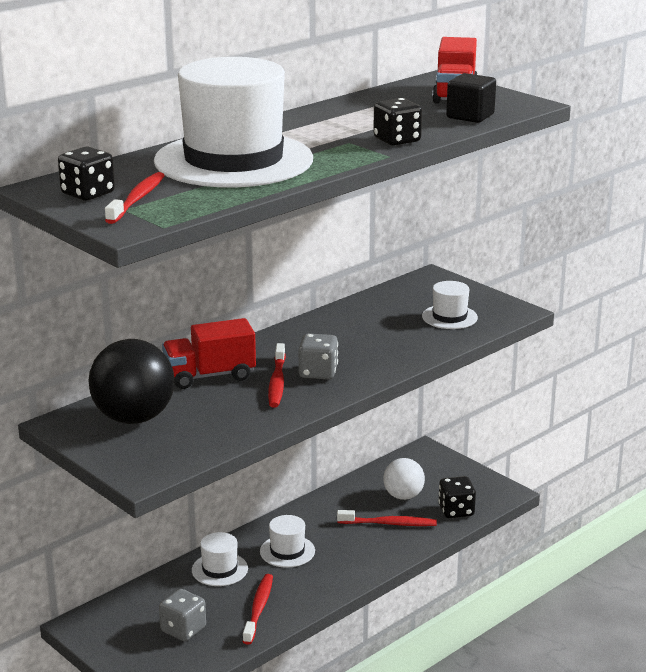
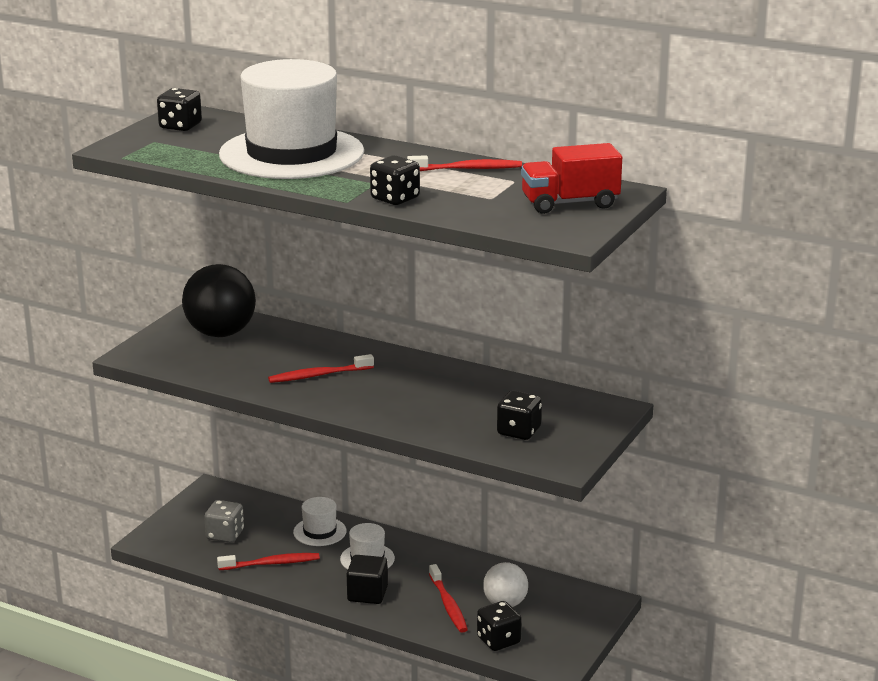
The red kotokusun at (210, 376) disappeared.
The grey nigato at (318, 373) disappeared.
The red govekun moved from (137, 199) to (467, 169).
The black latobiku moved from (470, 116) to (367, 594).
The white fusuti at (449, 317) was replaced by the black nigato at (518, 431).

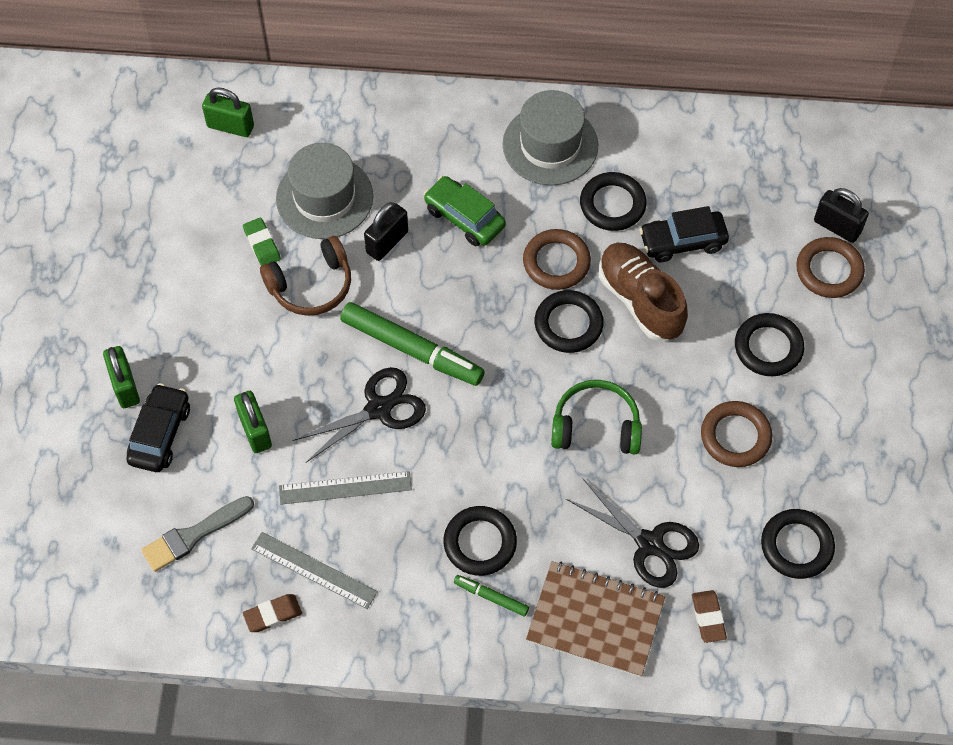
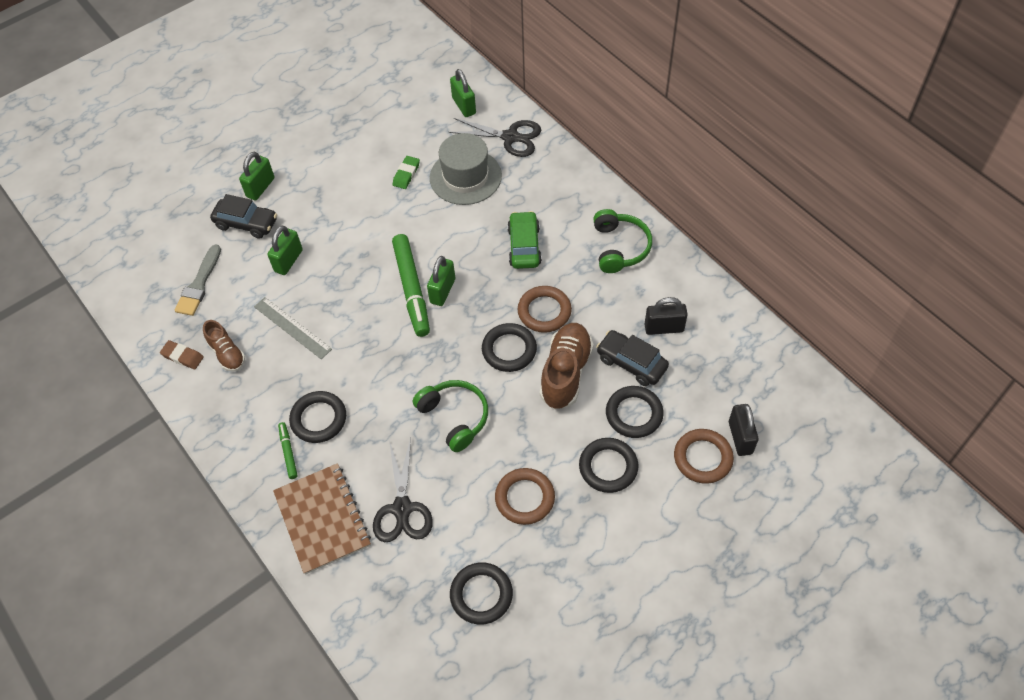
The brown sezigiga at (311, 285) disappeared.
The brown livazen at (708, 617) disappeared.
The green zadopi at (442, 291) appeared.
The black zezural moved from (379, 408) to (510, 137).
The black zadopi moved from (387, 242) to (664, 328).
The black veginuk moved from (612, 204) to (634, 414).
The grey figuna at (314, 570) was replaced by the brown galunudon at (227, 353).
The grey fusuti at (550, 145) was replaced by the green sezigiga at (620, 247).
The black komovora at (160, 434) turned 45 degrees clockwise.
The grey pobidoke at (193, 535) turned 90 degrees counterclockwise.

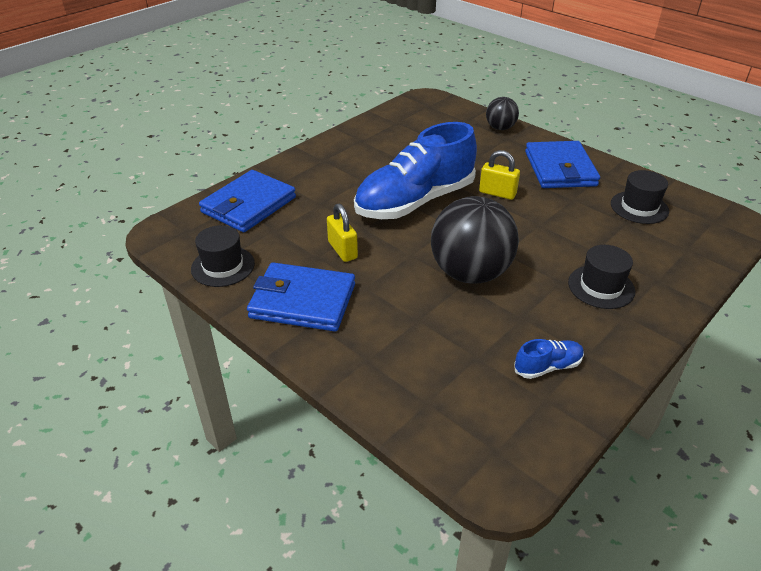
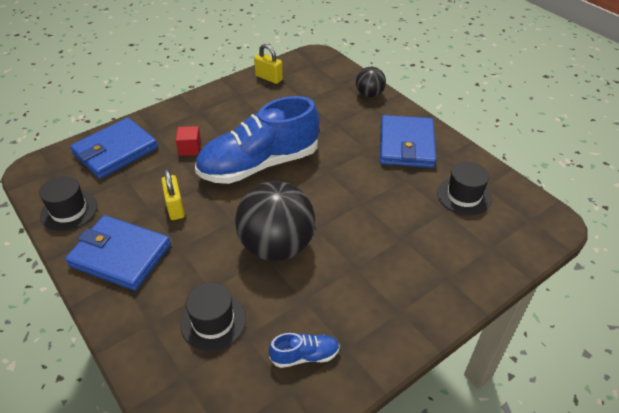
The red latobiku at (190, 149) appeared.
The yellow zadopi moved from (497, 193) to (269, 78).
The black fusuti moved from (601, 287) to (213, 321).

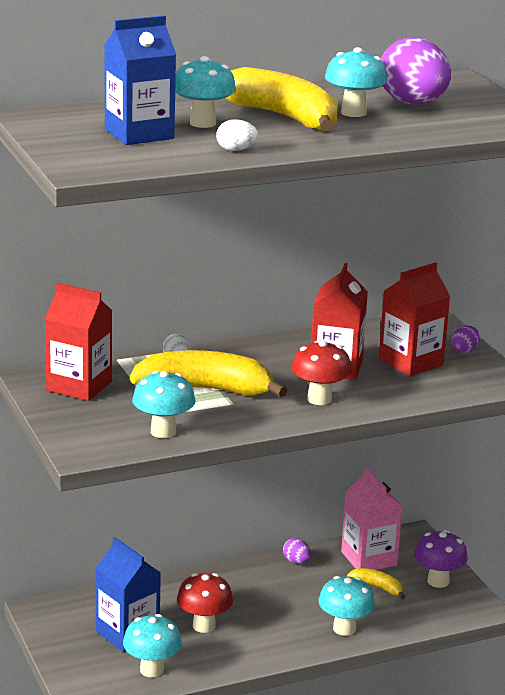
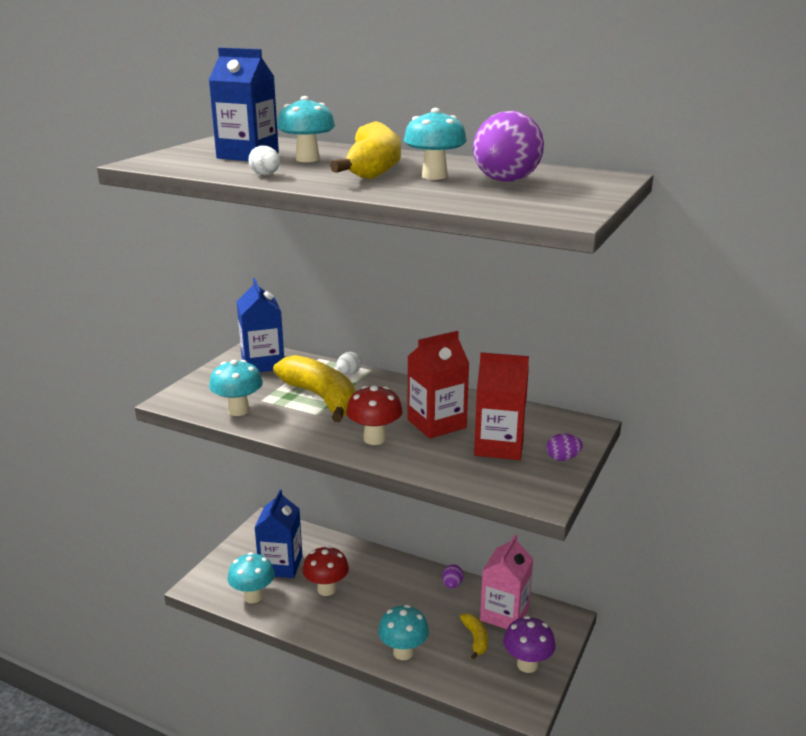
The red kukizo at (79, 386) became the blue kukizo at (263, 363).

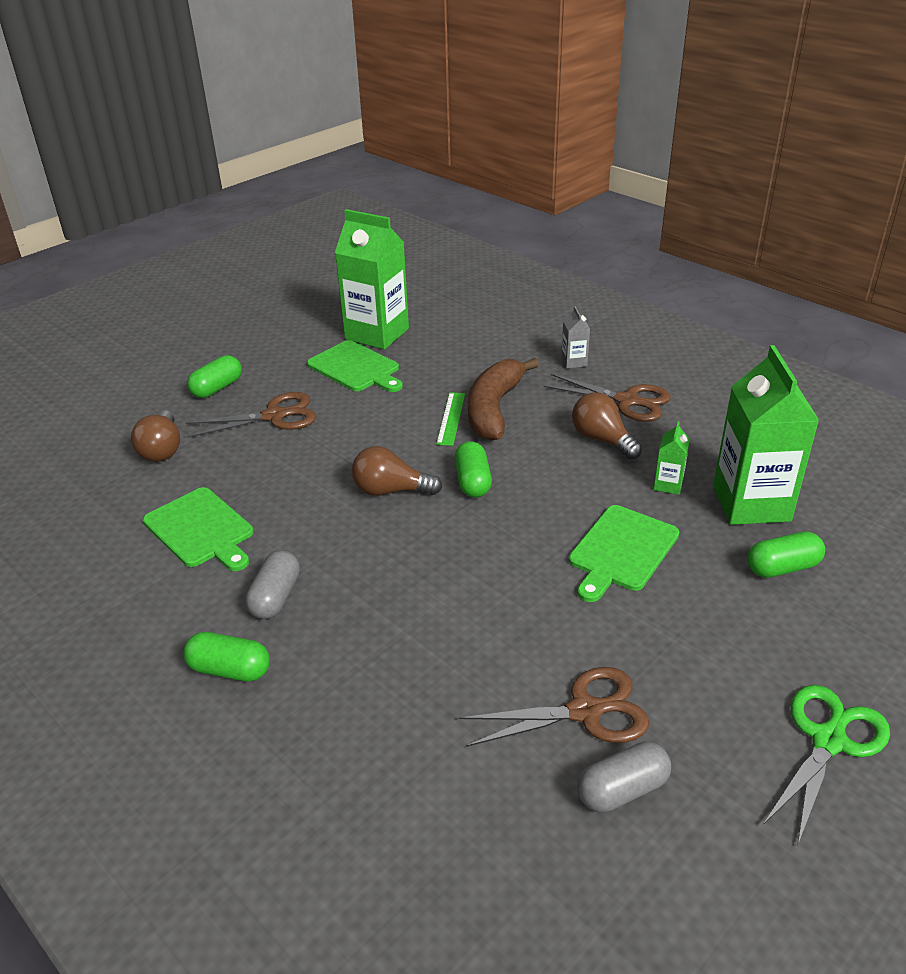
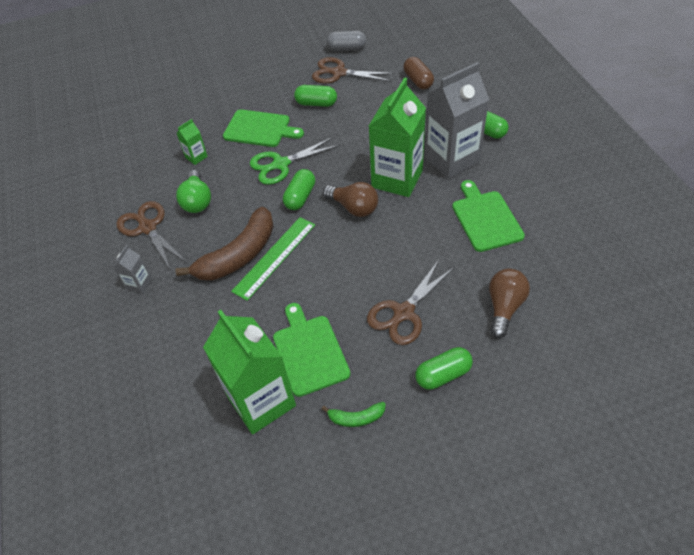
The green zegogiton at (356, 418) appeared.
The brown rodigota at (418, 81) appeared.
The green kukizo moved from (751, 503) to (397, 179).
The green rodigota moved from (782, 567) to (316, 103).
The green zezural moved from (828, 741) to (281, 164).
The grey rodigota at (275, 597) was replaced by the grey kukizo at (451, 160).
The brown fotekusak at (602, 439) became the green fotekusak at (197, 201).
The brown zezural at (274, 416) turned 60 degrees counterclockwise.
The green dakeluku at (621, 551) turned 45 degrees clockwise.
The green figuna at (451, 418) changed to 1.51 times the size.

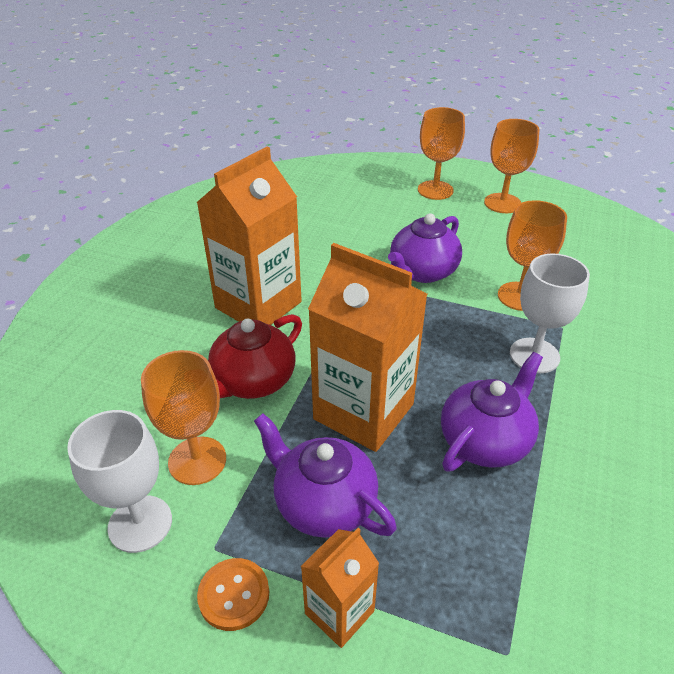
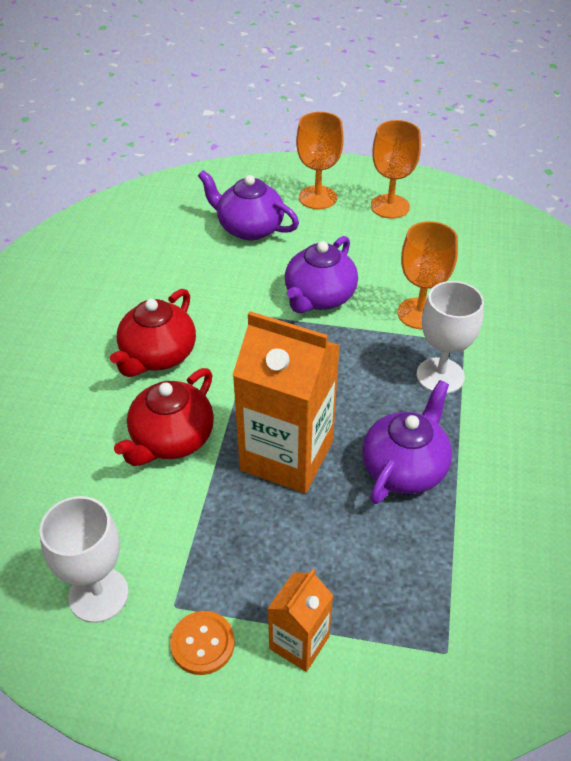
The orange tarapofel at (197, 460) disappeared.
The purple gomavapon moved from (323, 503) to (249, 228).
The orange kukizo at (258, 305) was replaced by the red gomavapon at (158, 356).

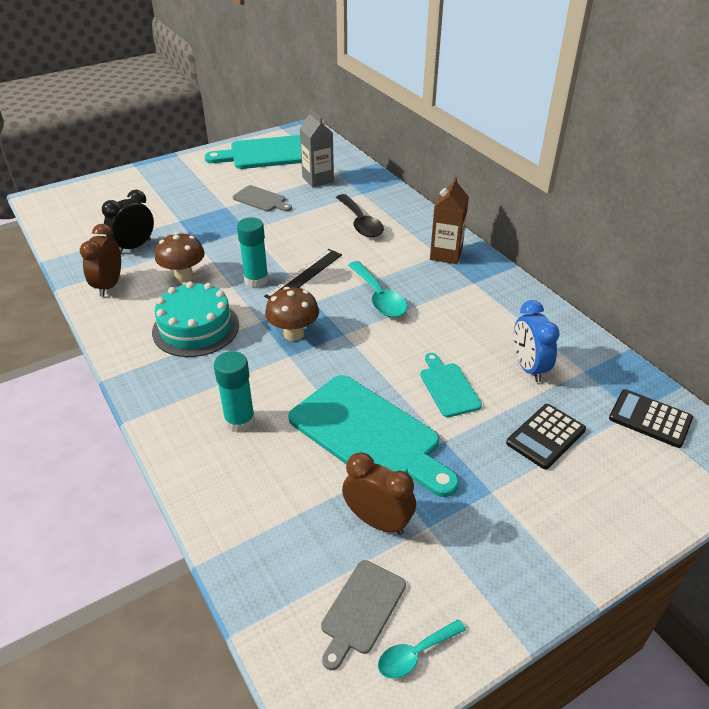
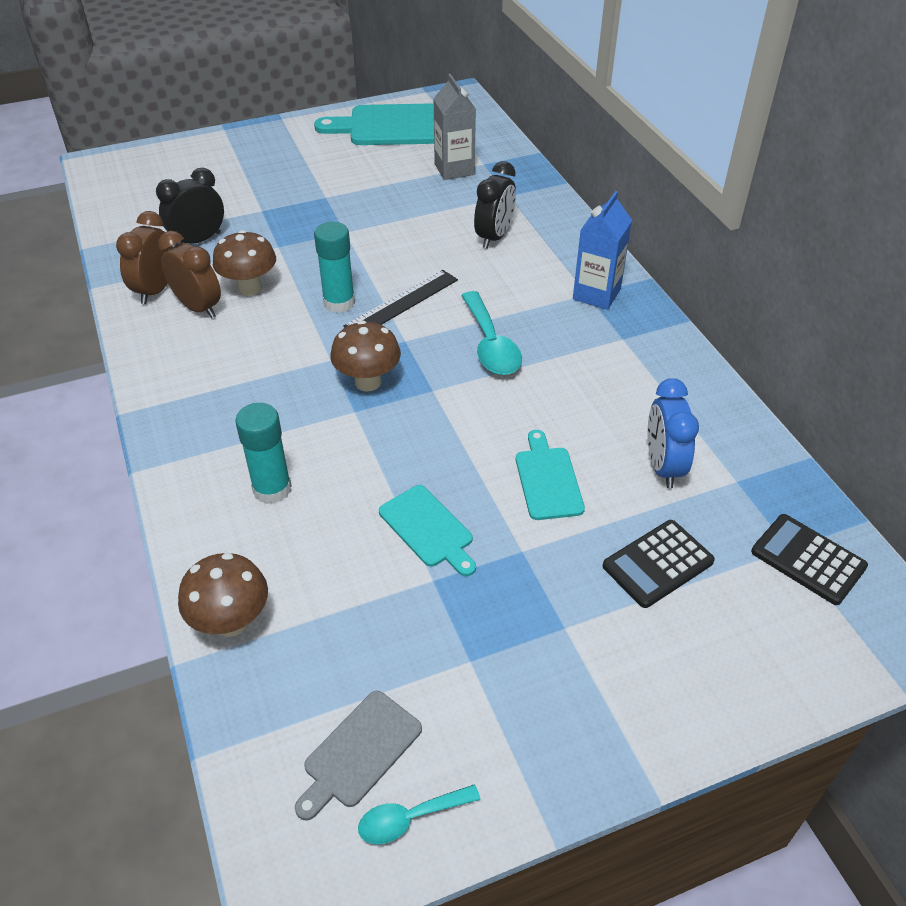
The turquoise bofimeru at (196, 328) disappeared.
The grey dakeluku at (261, 199) disappeared.
The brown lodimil at (231, 622) appeared.
The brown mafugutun moved from (378, 521) to (198, 307).
The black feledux at (360, 223) was replaced by the black mafugutun at (494, 237).
The brown kukizo at (446, 254) became the blue kukizo at (596, 294).
The turquoise dakeluku at (369, 434) changed to 0.51 times the size.

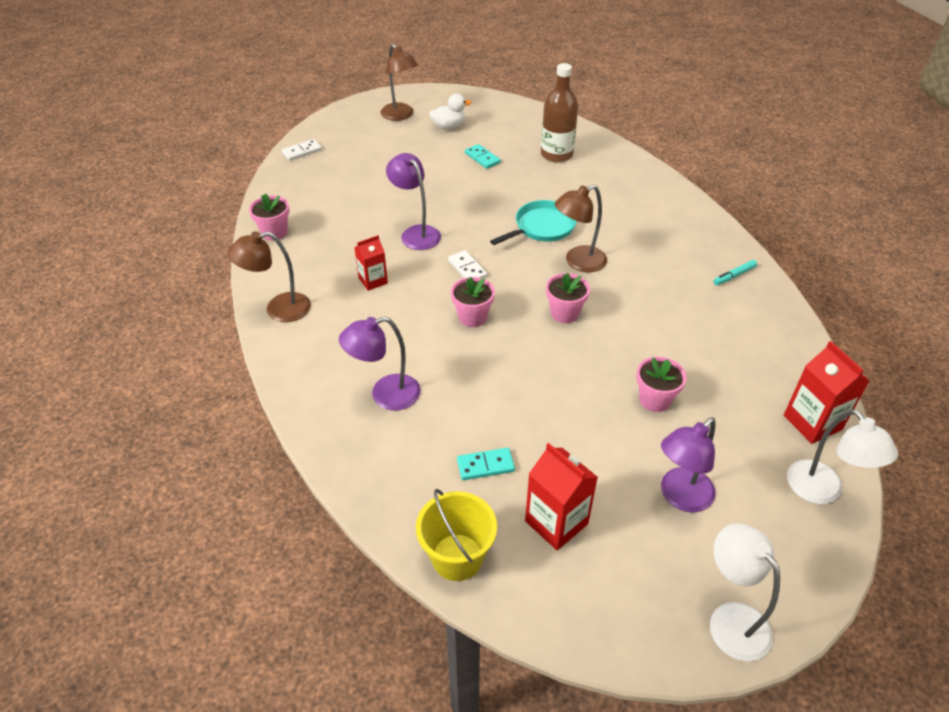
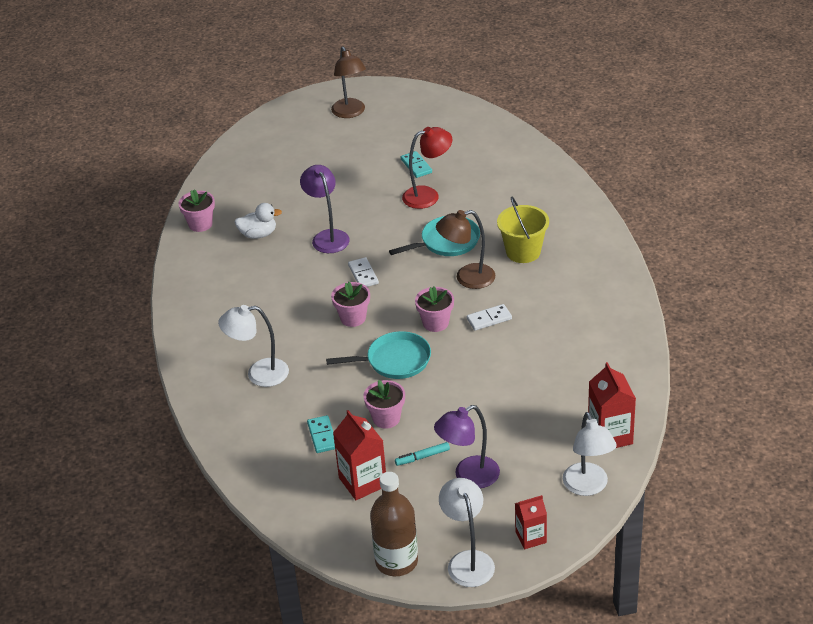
The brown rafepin at (278, 309) disappeared.
The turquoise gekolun at (395, 360) appeared.
The red rafepin at (428, 195) appeared.
The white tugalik moved from (302, 151) to (489, 319).
The red kukizo moved from (373, 281) to (531, 537).
The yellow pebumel moved from (457, 557) to (523, 252).
The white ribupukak moved from (448, 126) to (258, 234).
The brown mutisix moved from (556, 154) to (396, 561).
The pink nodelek moved from (655, 400) to (386, 418).
The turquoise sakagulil moved from (734, 276) to (422, 457).
The purple rafepin at (385, 395) became the white rafepin at (259, 374).
The turquoise tugalik at (485, 466) turned 75 degrees clockwise.

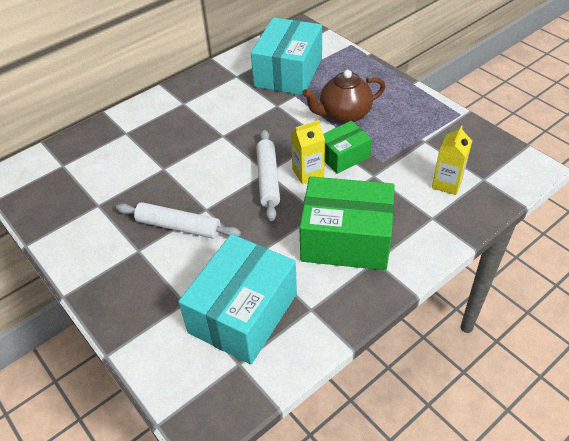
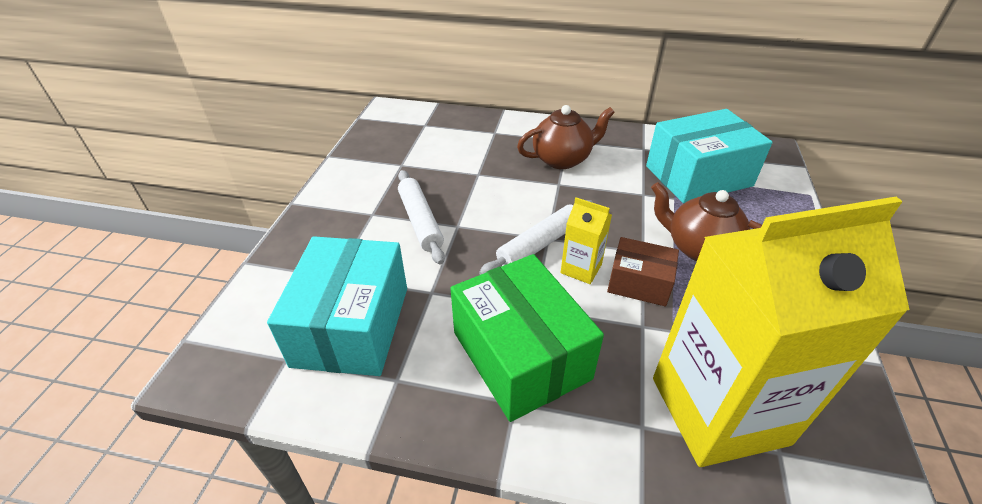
The brown gomavapon at (562, 159) appeared.
The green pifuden at (343, 156) became the brown pifuden at (639, 283).
The turquoise pifuden at (243, 313) turned 75 degrees counterclockwise.
The yellow kukizo at (447, 183) changed to 2.42 times the size.

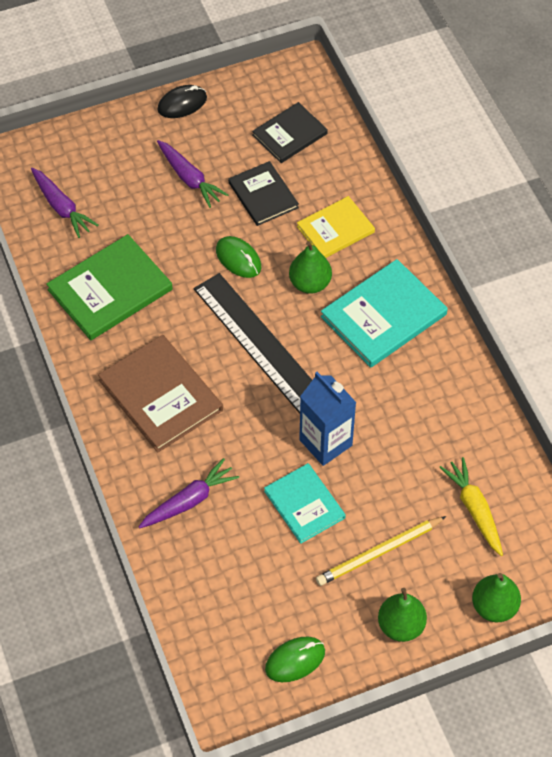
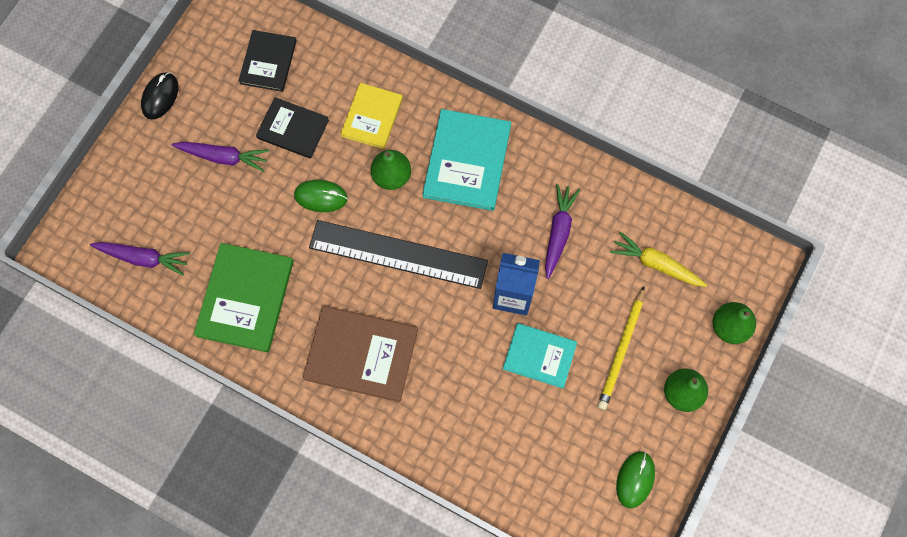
The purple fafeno moved from (189, 500) to (558, 232).

